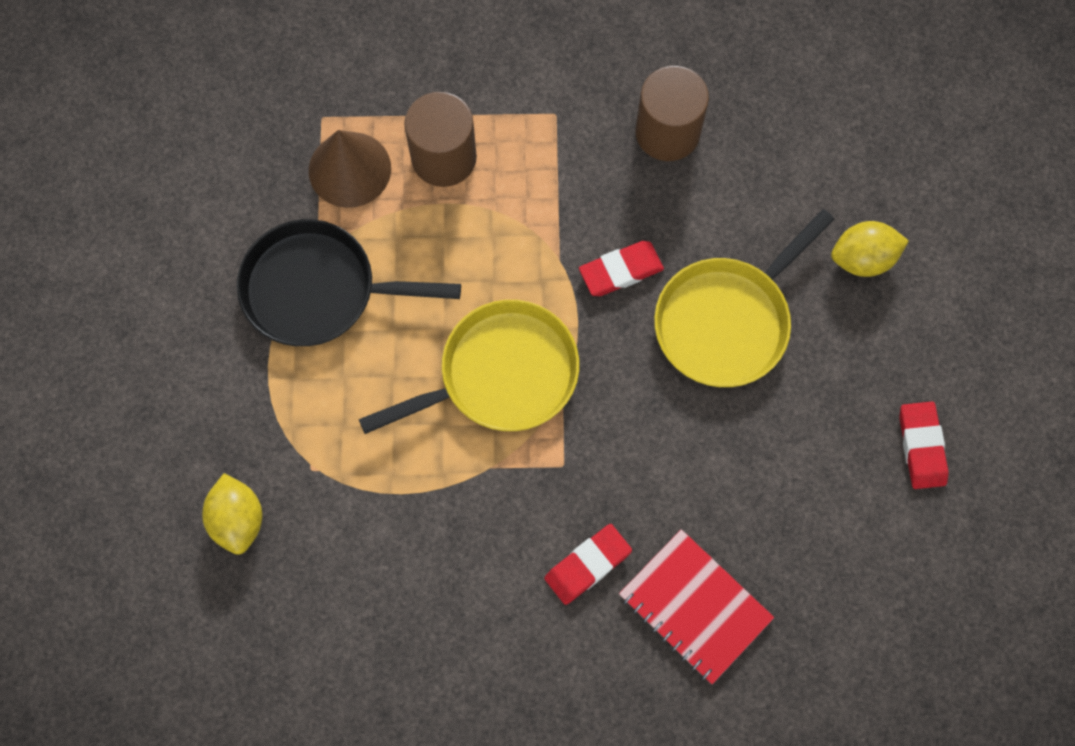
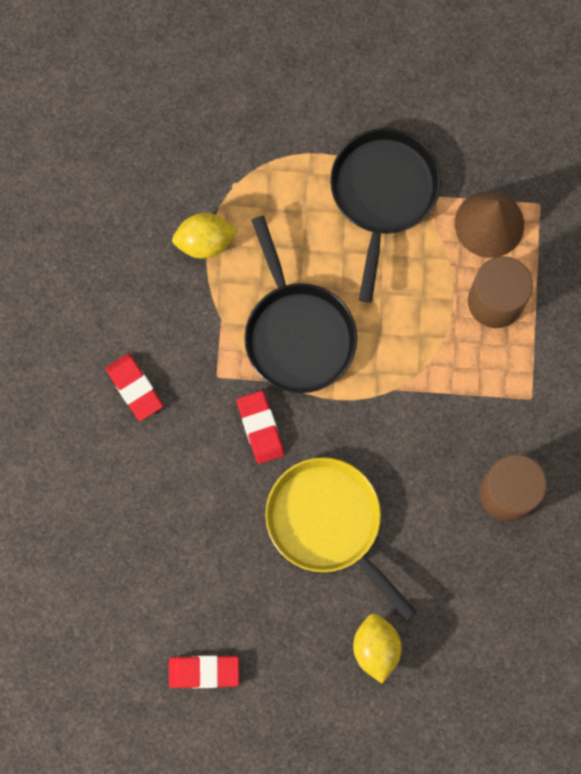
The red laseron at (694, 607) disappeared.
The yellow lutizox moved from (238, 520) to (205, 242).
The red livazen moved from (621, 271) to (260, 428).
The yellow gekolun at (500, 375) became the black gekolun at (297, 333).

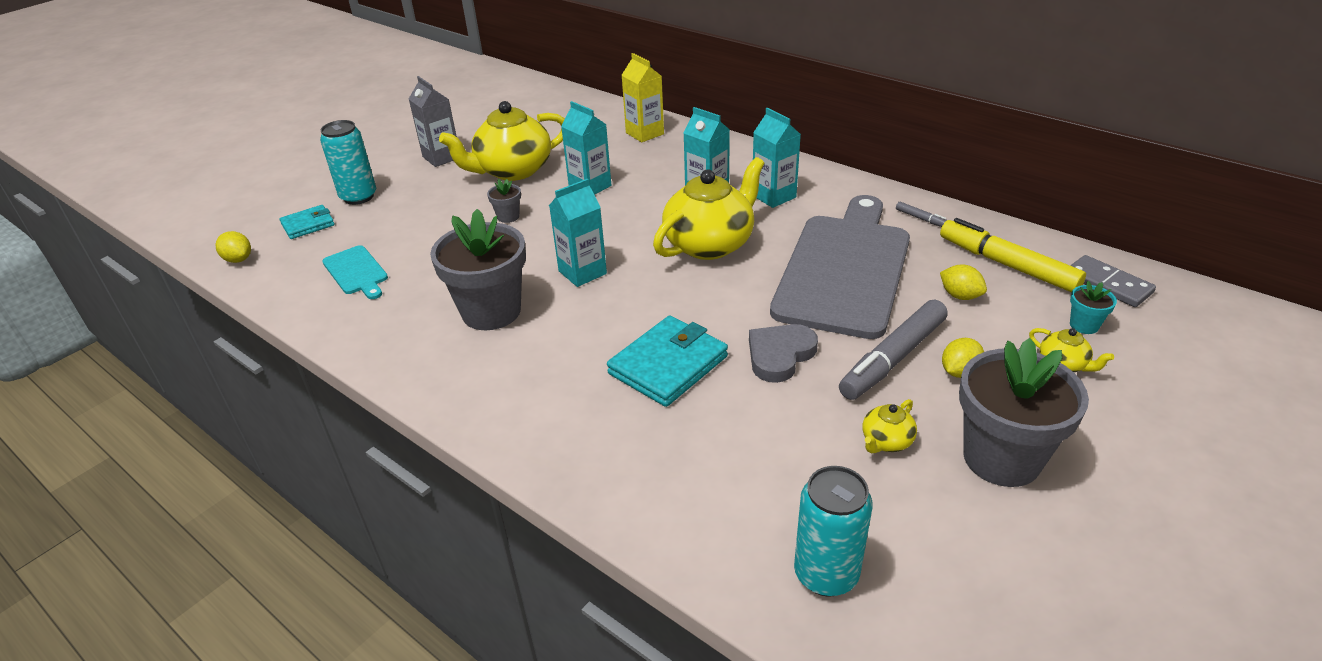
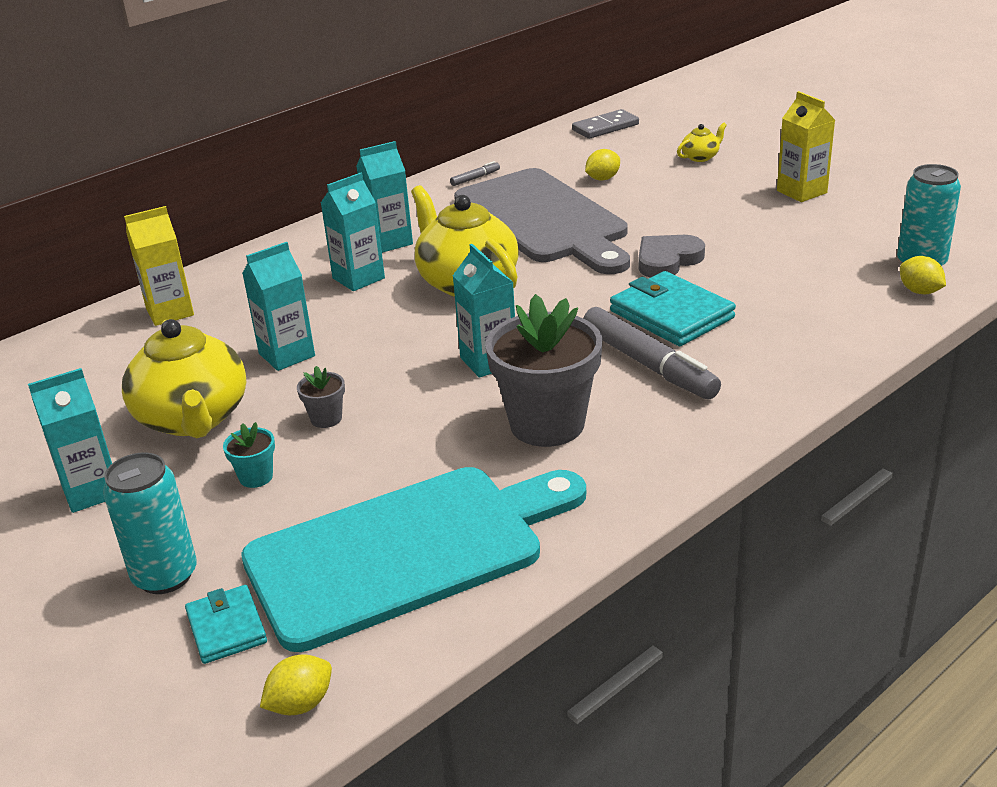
The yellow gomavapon at (886, 441) disappeared.
The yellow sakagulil at (1007, 265) disappeared.
The grey sakagulil moved from (893, 358) to (648, 364).
The yellow lutizox moved from (959, 372) to (919, 291).
The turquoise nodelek moved from (1084, 325) to (256, 477).
The grey nodelek at (1001, 458) was replaced by the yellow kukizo at (801, 192).
The grey kukizo at (441, 157) became the turquoise kukizo at (91, 491).
The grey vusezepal at (780, 355) turned 90 degrees clockwise.
The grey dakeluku at (845, 269) turned 150 degrees counterclockwise.
The turquoise dakeluku at (356, 272) changed to 2.37 times the size.

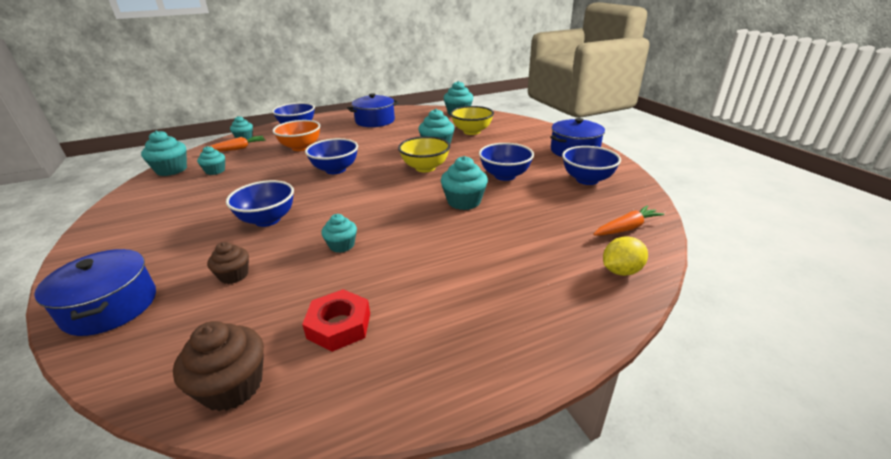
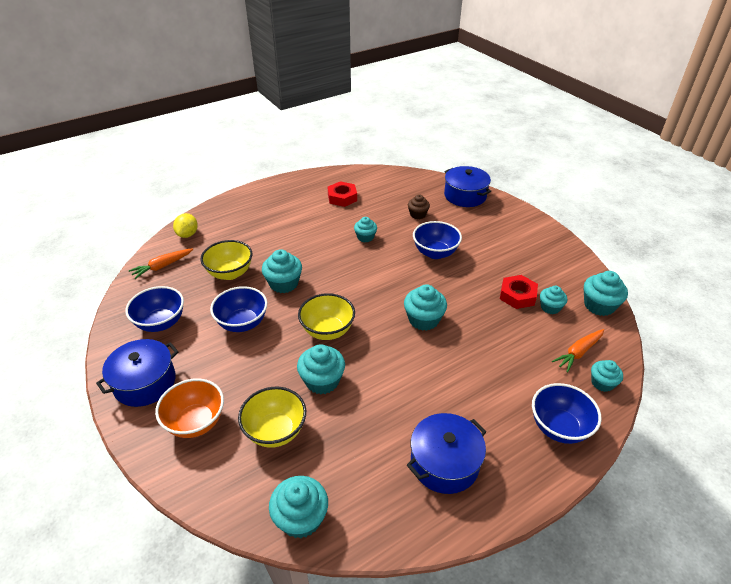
The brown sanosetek at (232, 386) disappeared.
The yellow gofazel at (230, 273) appeared.
The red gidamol at (517, 295) appeared.
The orange gofazel moved from (301, 147) to (196, 422).
The blue gofazel at (335, 170) was replaced by the turquoise sanosetek at (423, 319).
The yellow lutizox at (621, 271) turned 45 degrees counterclockwise.

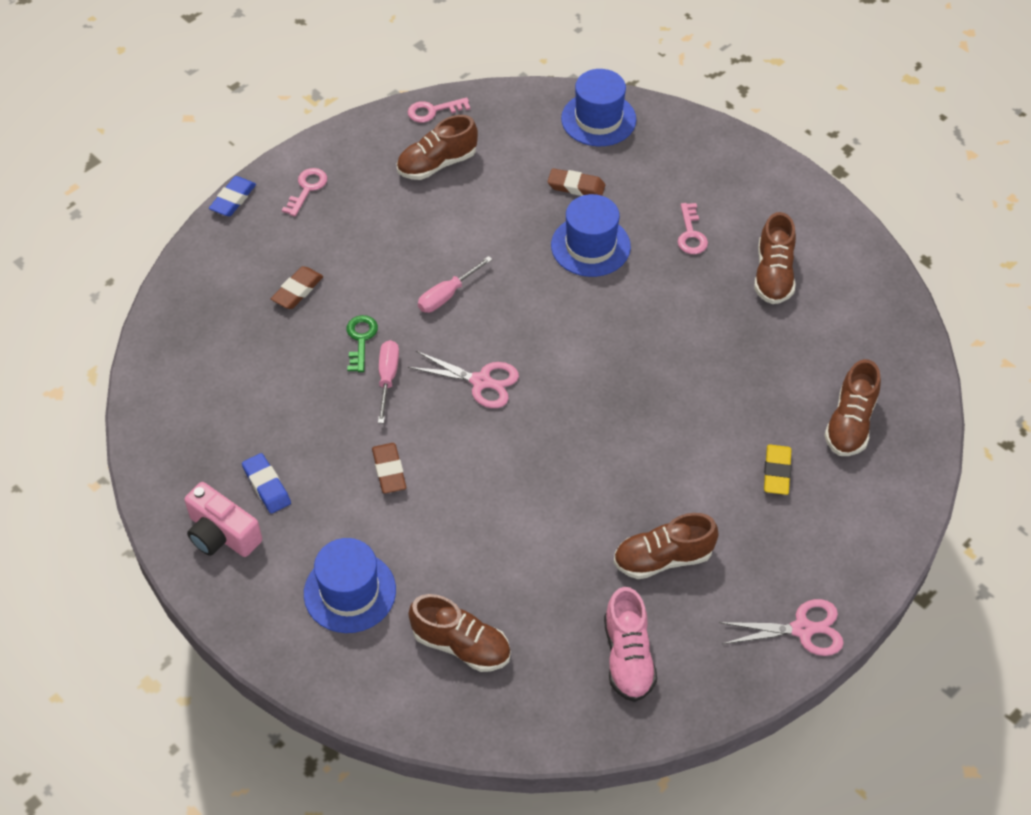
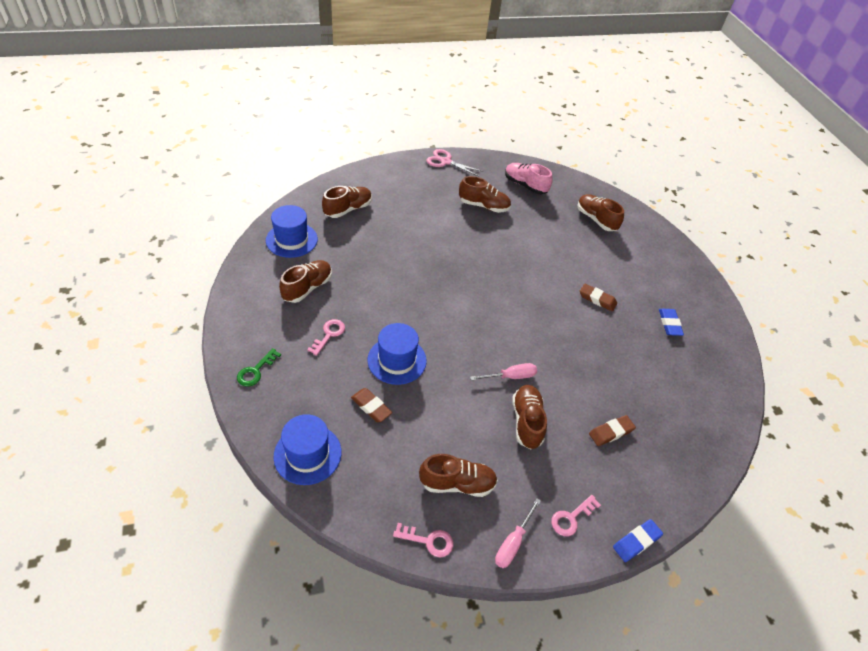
The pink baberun at (222, 534) disappeared.
The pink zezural at (481, 381) disappeared.
The yellow livazen at (776, 472) disappeared.
The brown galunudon at (526, 421) appeared.
The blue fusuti moved from (350, 592) to (291, 240).
The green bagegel moved from (361, 339) to (256, 371).
The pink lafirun moved from (387, 378) to (513, 543).
The brown livazen at (389, 471) turned 75 degrees counterclockwise.
The pink galunudon at (628, 657) turned 75 degrees counterclockwise.

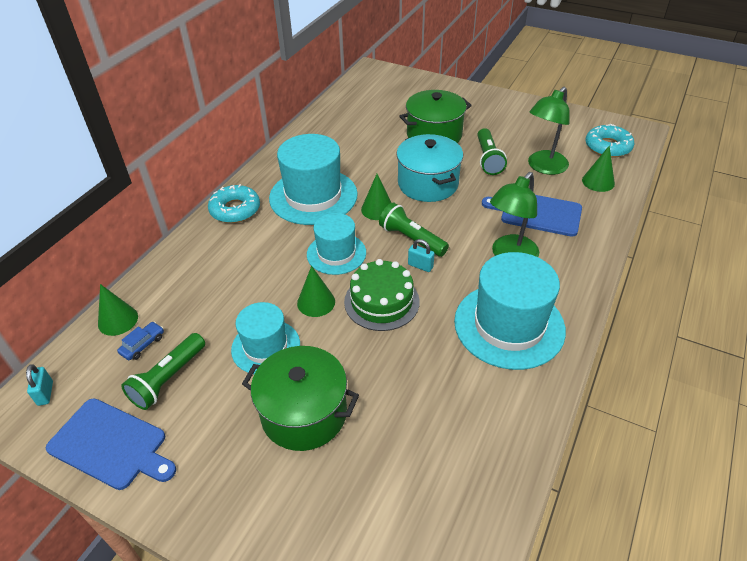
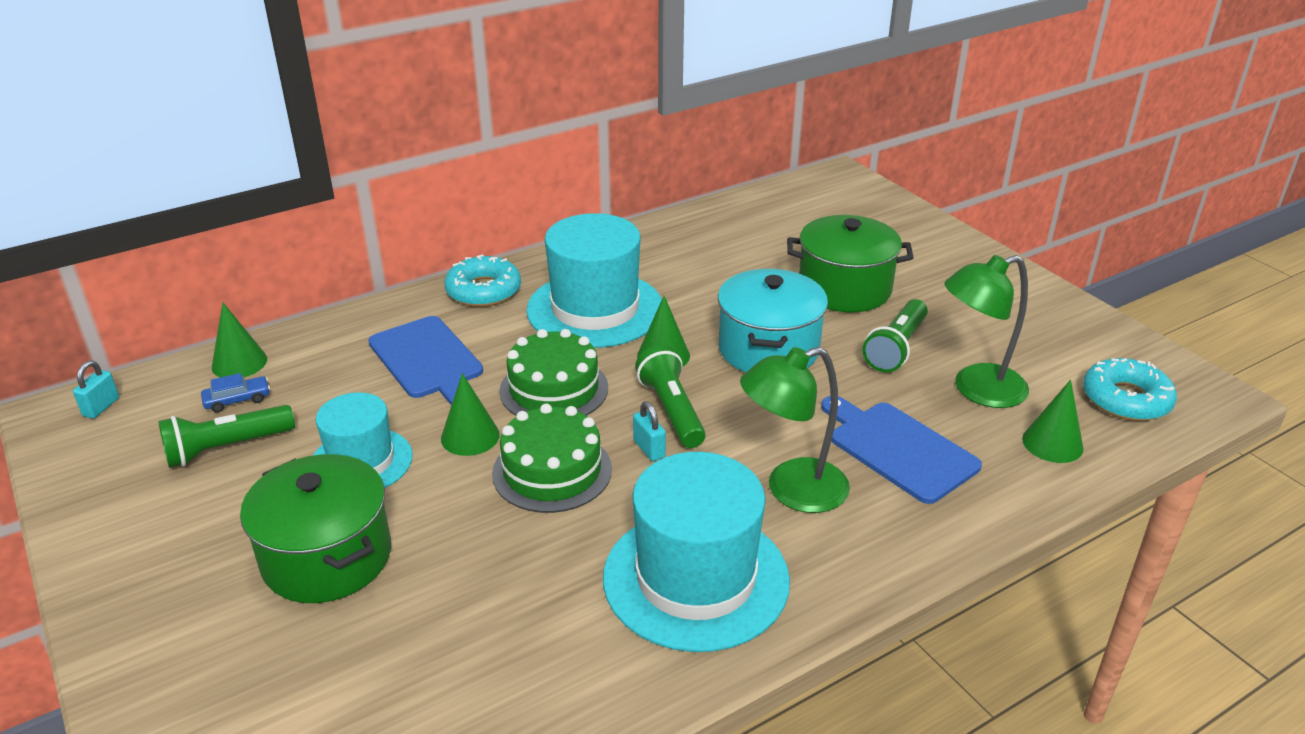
The blue dakeluku moved from (111, 445) to (427, 360).
The turquoise fusuti at (336, 253) was replaced by the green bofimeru at (554, 389).

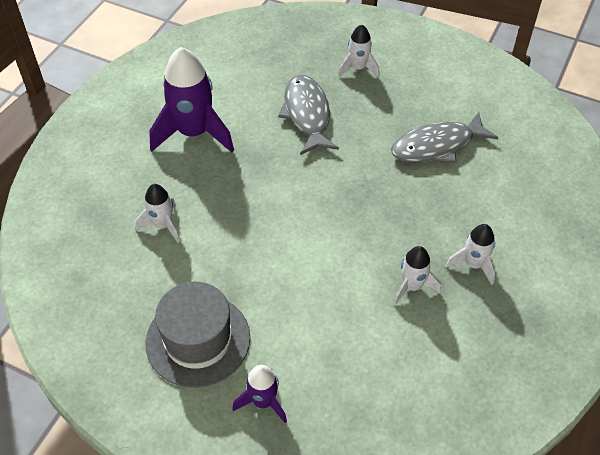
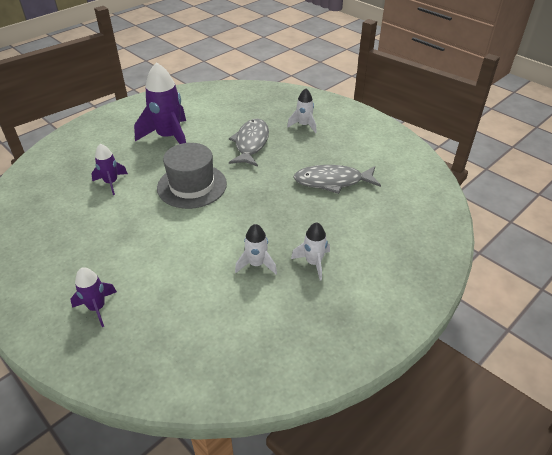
The grey fusuti moved from (198, 340) to (192, 186).
The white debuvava at (163, 225) became the purple debuvava at (111, 183).

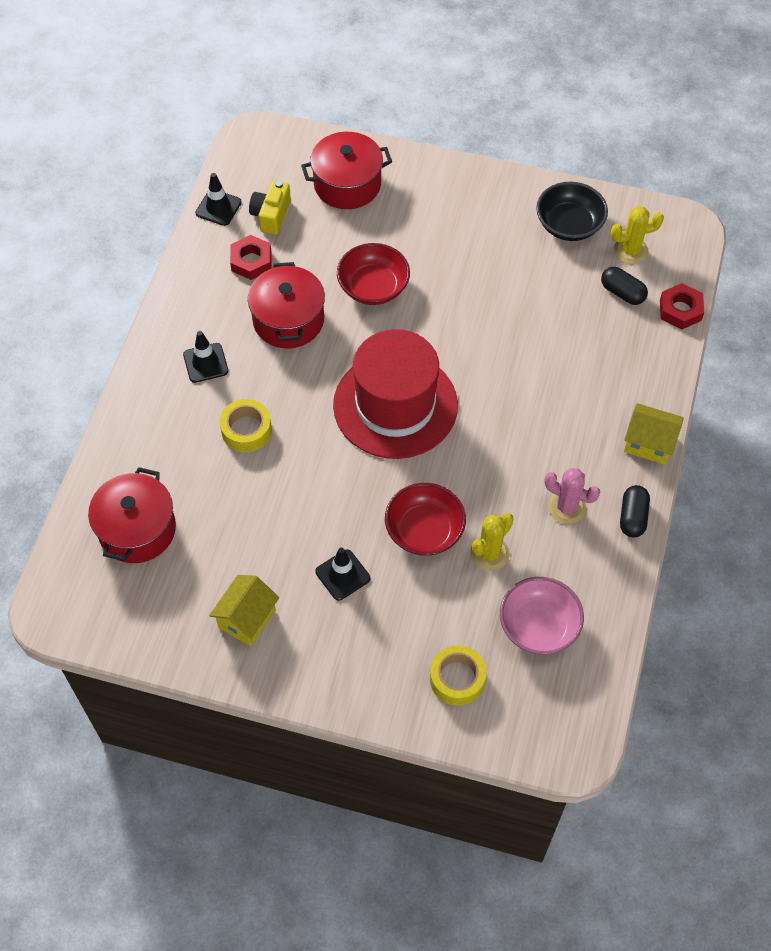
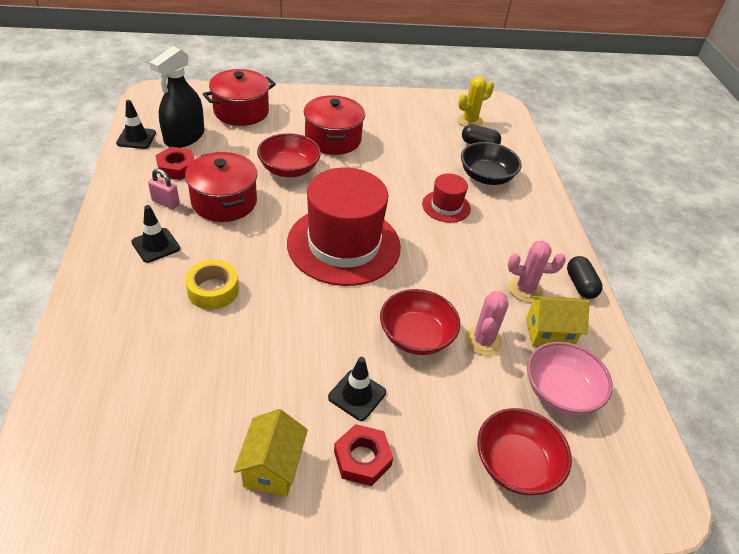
The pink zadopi at (165, 202) appeared.
The red fusuti at (446, 206) appeared.
The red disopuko moved from (137, 529) to (333, 139).
The black gofazel moved from (569, 225) to (486, 177).
The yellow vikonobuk moved from (649, 443) to (549, 333).
The red gidamol moved from (680, 310) to (362, 458).
The yellow baberun at (271, 215) was replaced by the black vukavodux at (184, 137).
The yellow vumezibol at (457, 679) was replaced by the red gofazel at (516, 464).
The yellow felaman at (489, 553) became the pink felaman at (483, 341).

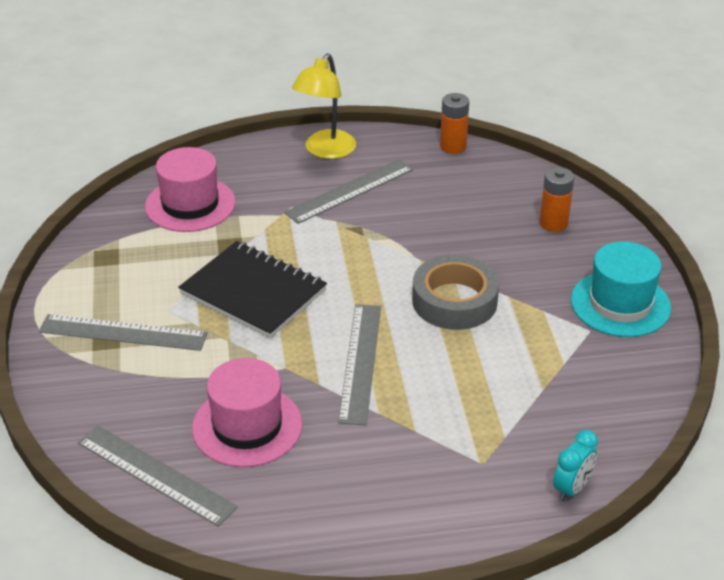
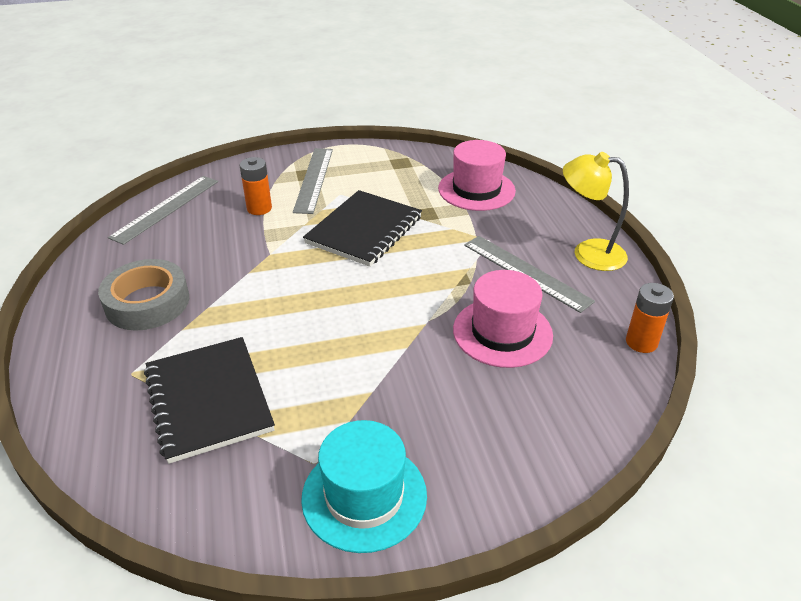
The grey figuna at (360, 362) disappeared.
The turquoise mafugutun at (572, 489) disappeared.
The black laseron at (209, 400) appeared.
The pink fusuti moved from (247, 426) to (502, 332).
The grey vumezibol moved from (454, 301) to (147, 302).
The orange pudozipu moved from (553, 223) to (259, 208).

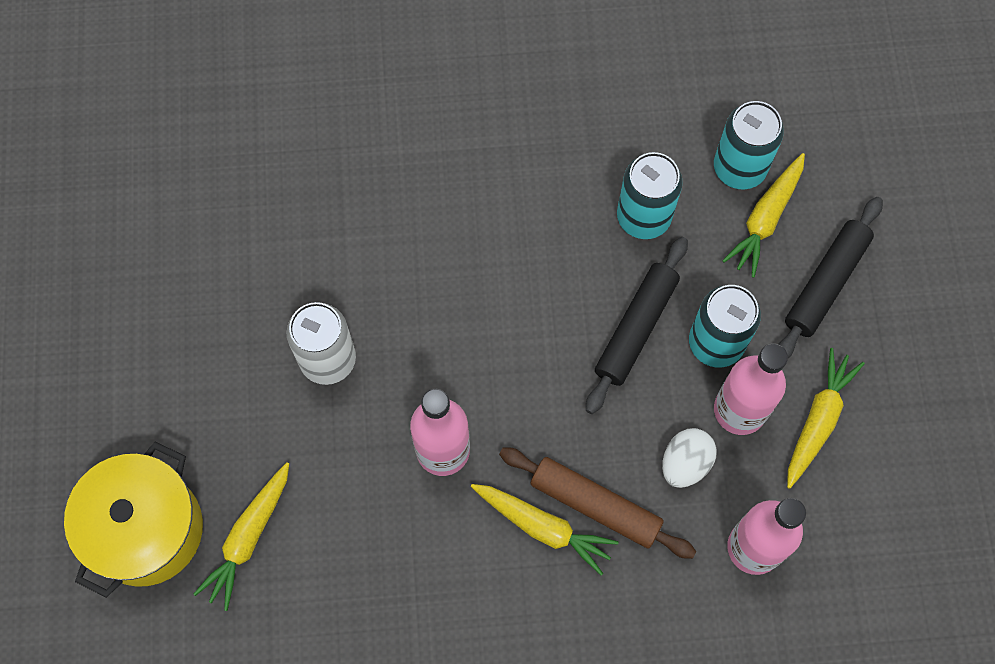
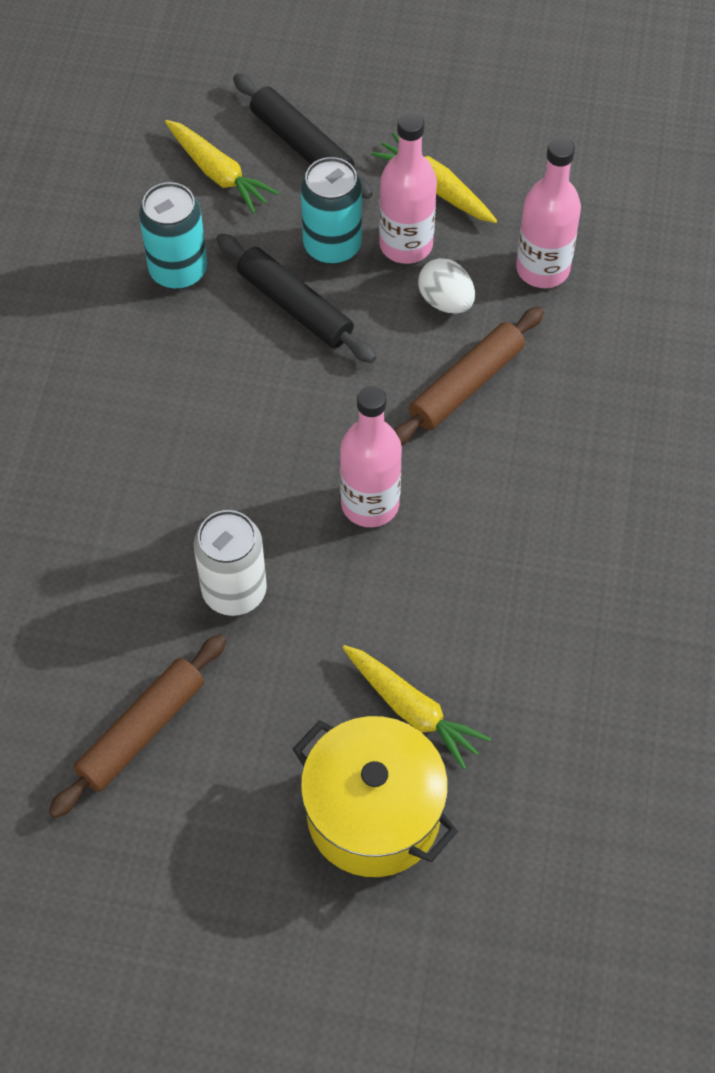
The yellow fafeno at (543, 527) disappeared.
The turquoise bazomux at (739, 168) disappeared.
The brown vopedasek at (142, 731) appeared.

